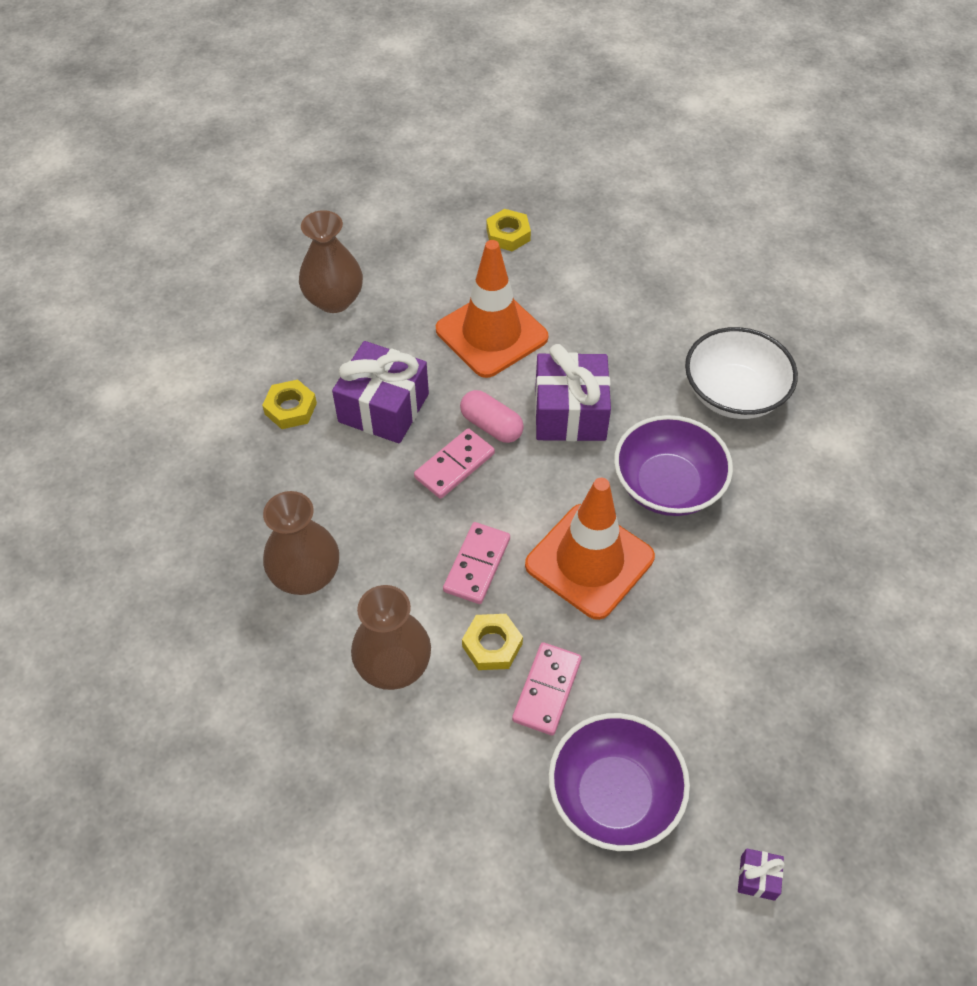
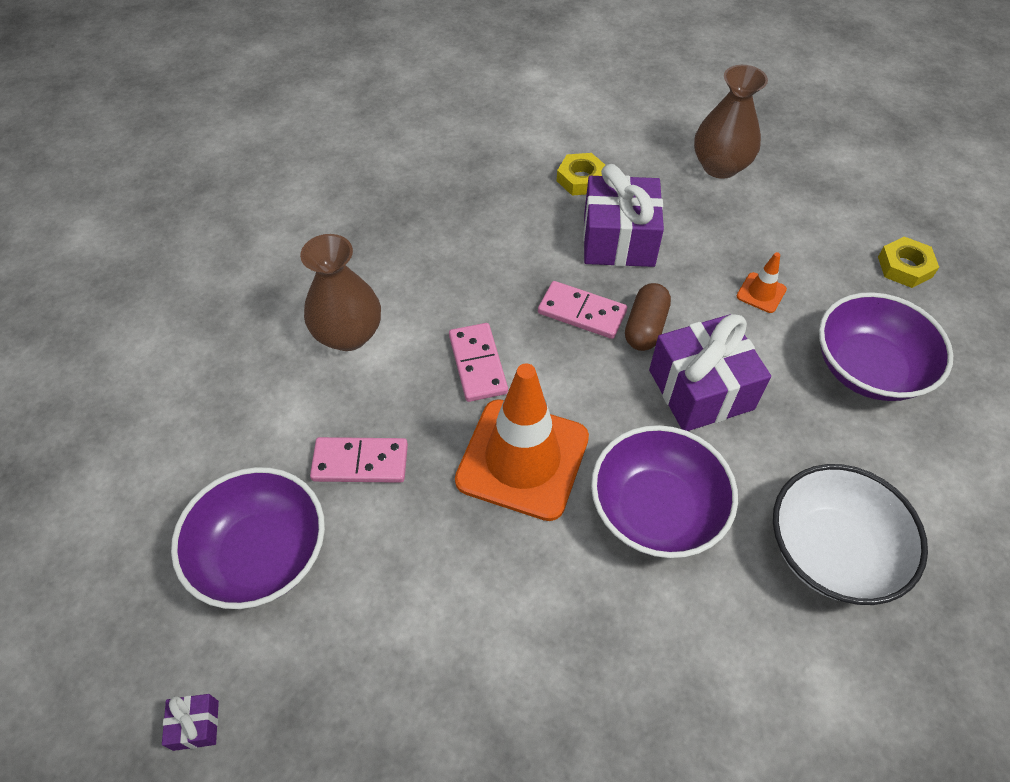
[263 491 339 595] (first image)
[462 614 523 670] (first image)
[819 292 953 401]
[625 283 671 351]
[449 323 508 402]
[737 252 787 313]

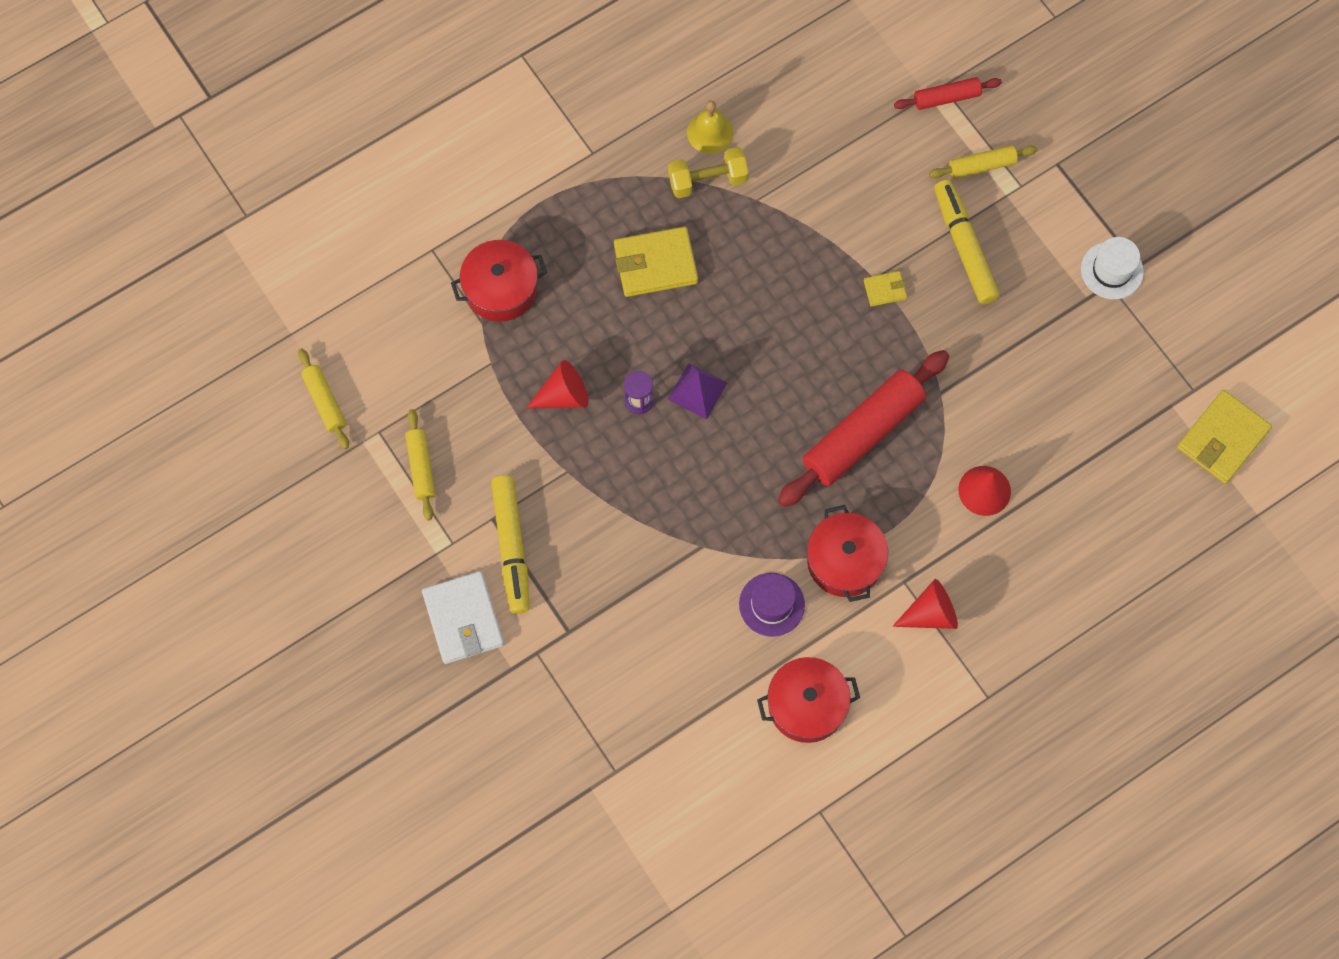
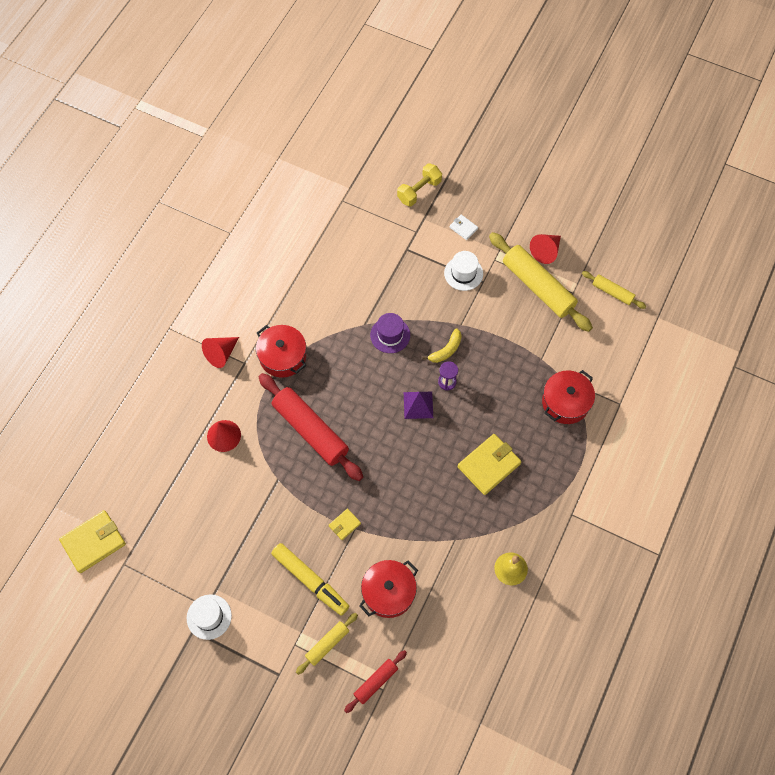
[422 328 462 363]
[530 234 561 264]
[397 163 442 206]
[370 313 410 353]
[359 560 418 618]
[444 251 483 291]
[259 373 363 481]
[59 510 126 573]
[489 232 593 332]
[450 215 478 240]

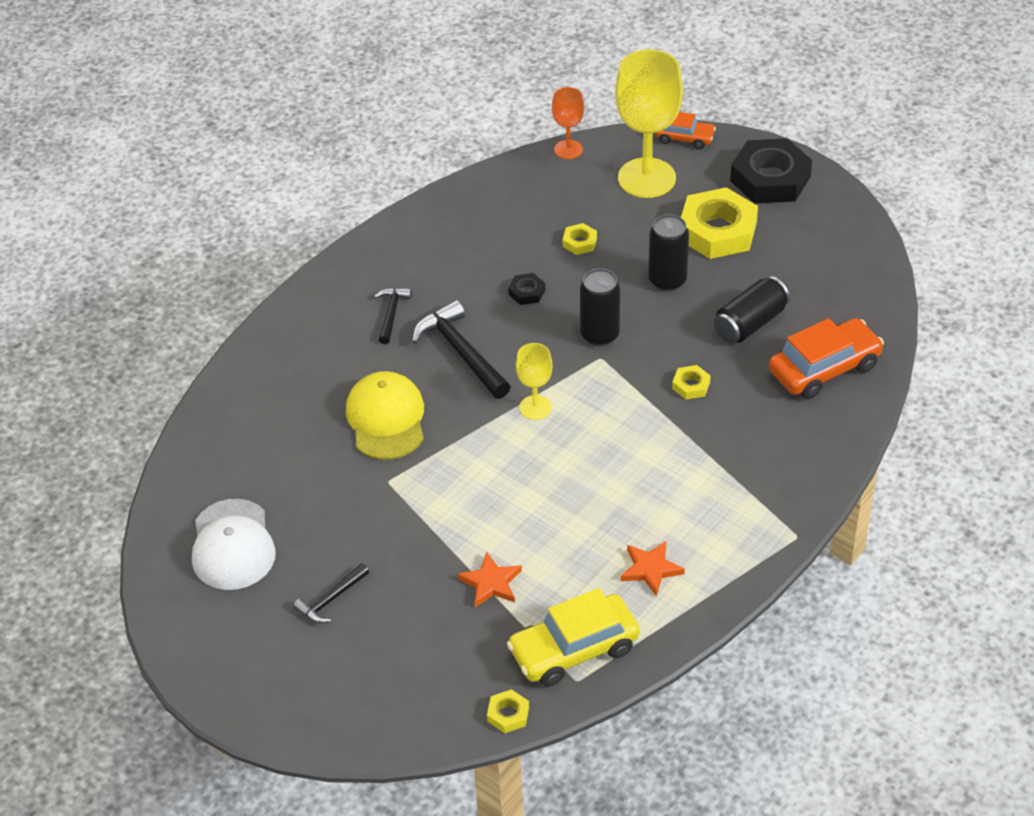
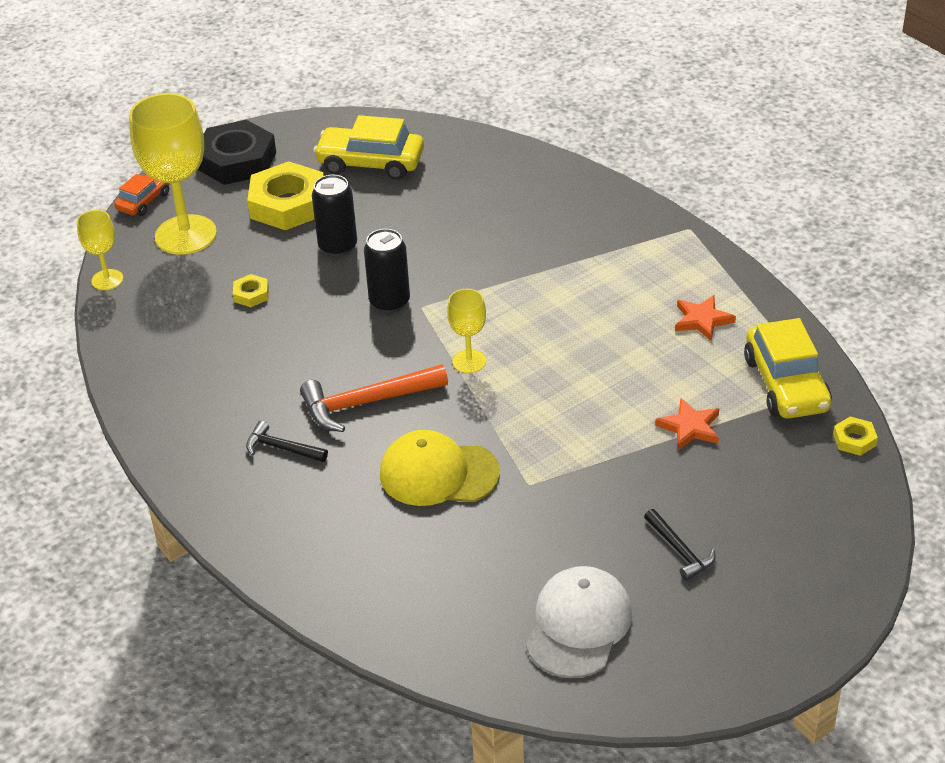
[508 273 545 305] (first image)
[672 365 711 399] (first image)
[714 276 790 343] (first image)
[769 318 884 399] (first image)
[313 115 424 180]
[300 364 448 432]
[77 210 123 290]
[526 566 632 678]

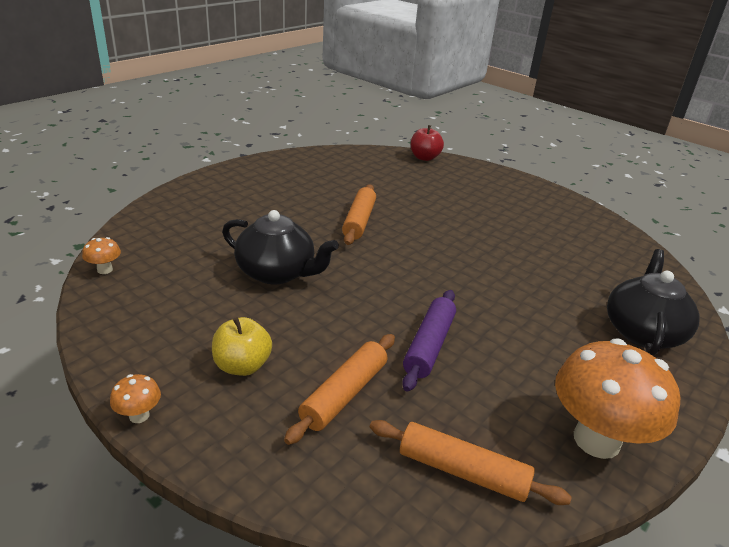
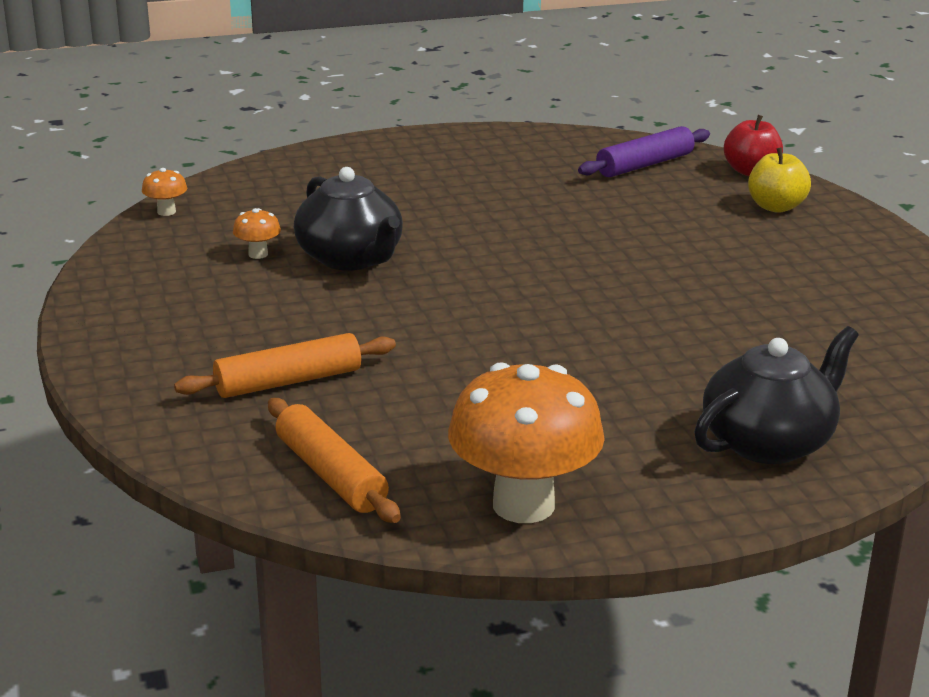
[342 184 376 245] (first image)
[233 208 281 259]
[748 147 811 213]
[578 126 710 177]

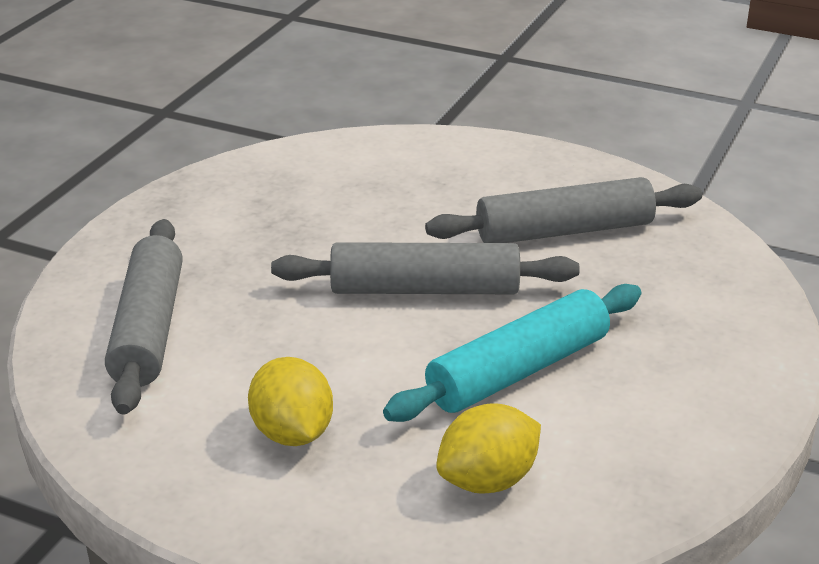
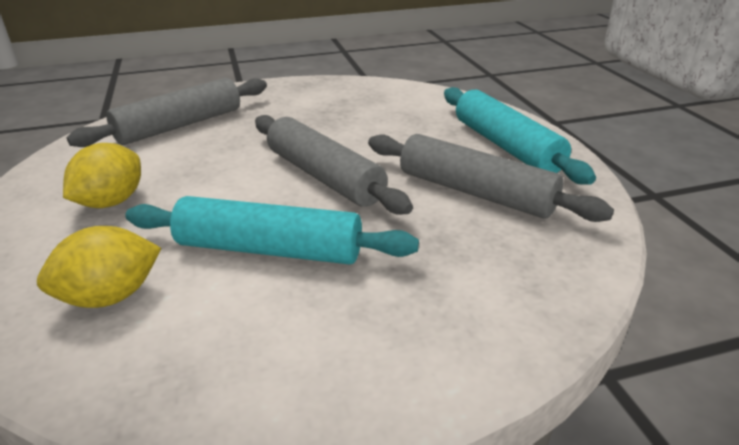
[444 87 596 184]
[37 226 161 308]

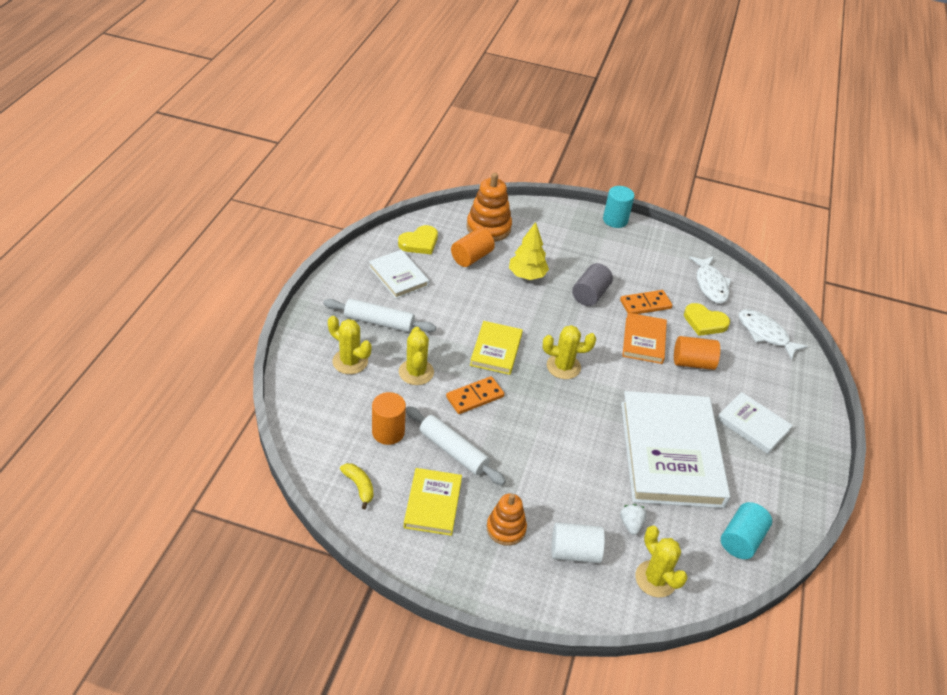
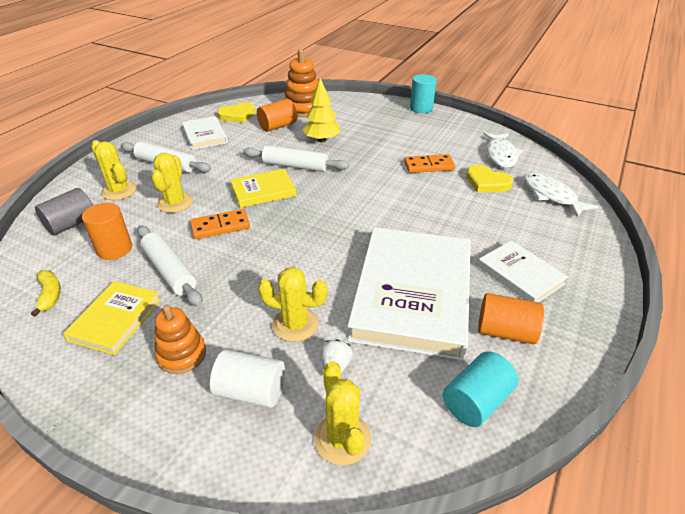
[622 313 667 364] (first image)
[243 145 349 172]
[258 267 328 342]
[35 188 93 235]
[478 293 544 344]
[230 169 297 208]

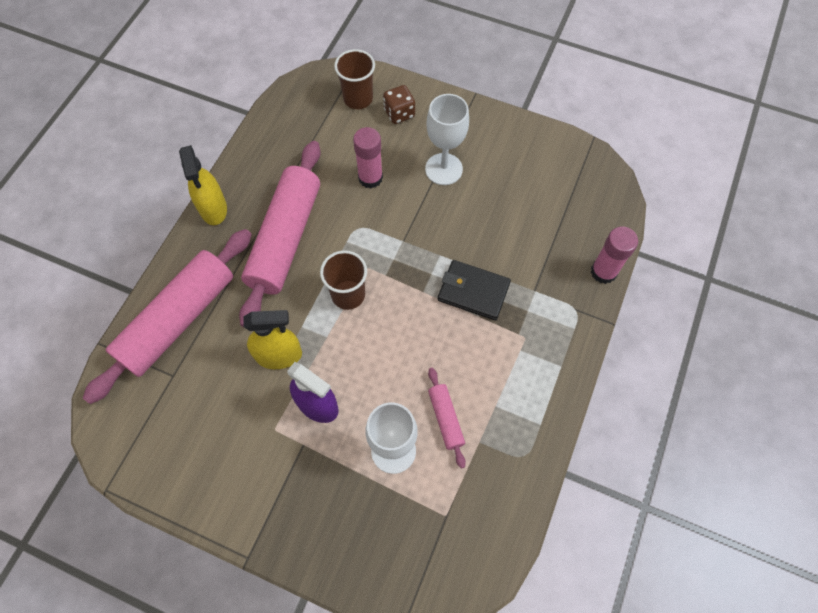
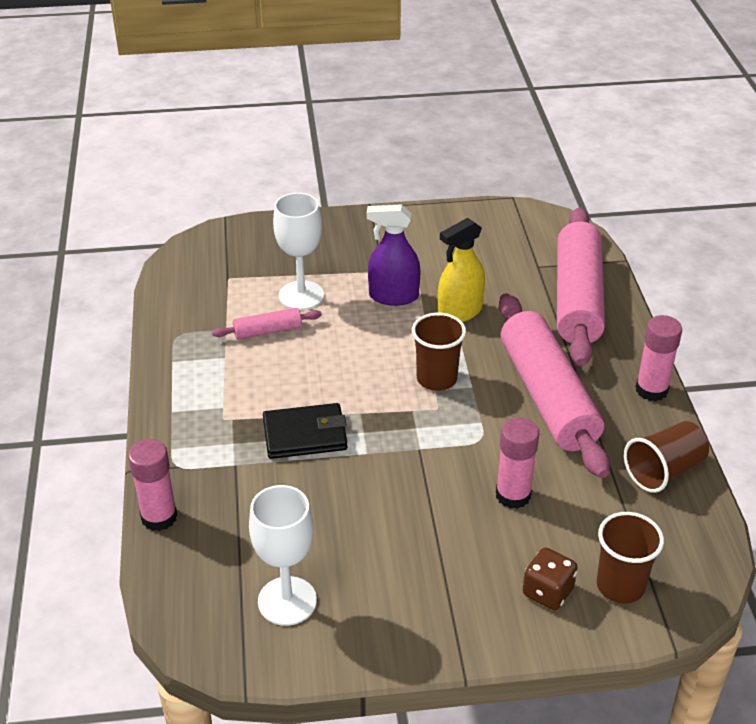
[624 421 709 493]
[249 485 317 626]
[636 315 682 401]
[212 308 322 339]

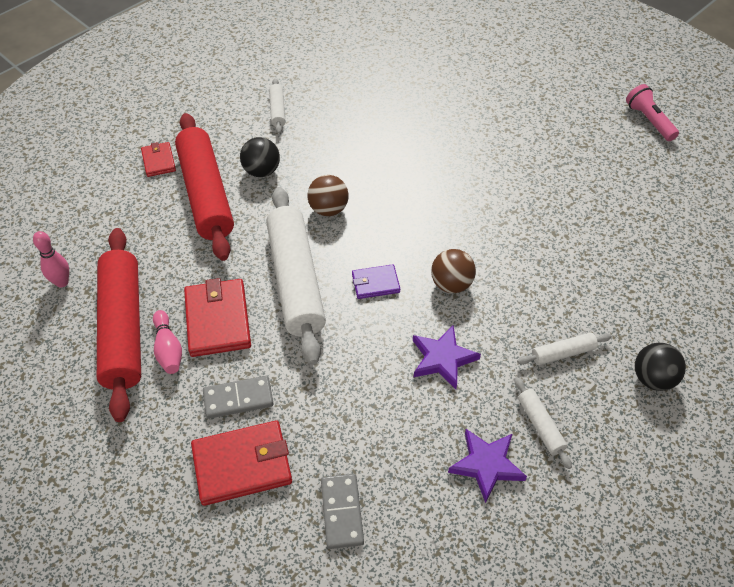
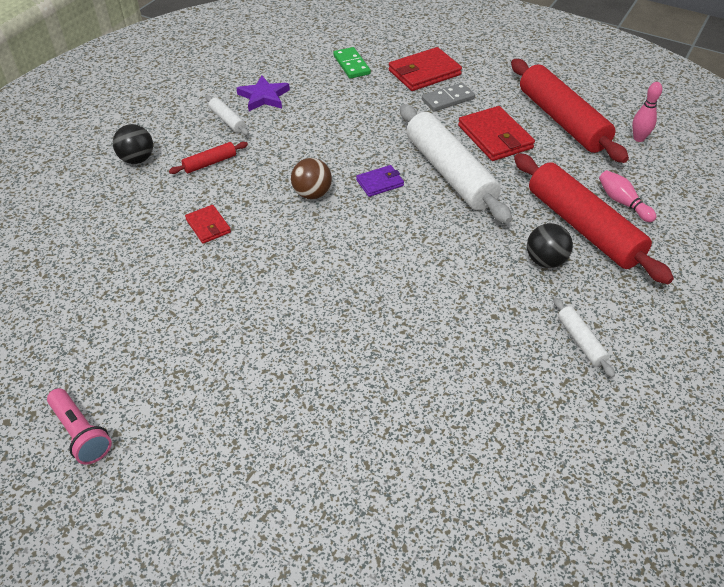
[307 175 349 216] (first image)
[413 325 481 389] (first image)
[185 205 231 244]
[599 170 656 222]
[333 47 371 79]
[169 142 248 174]

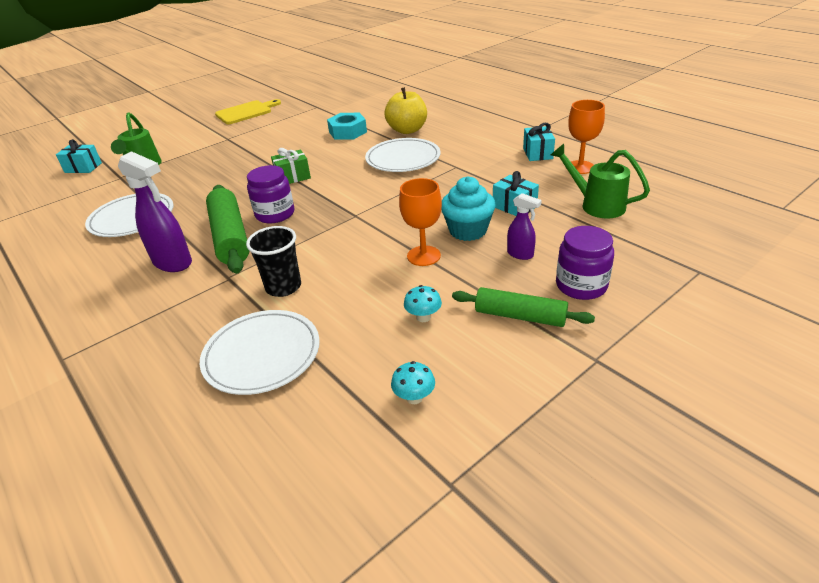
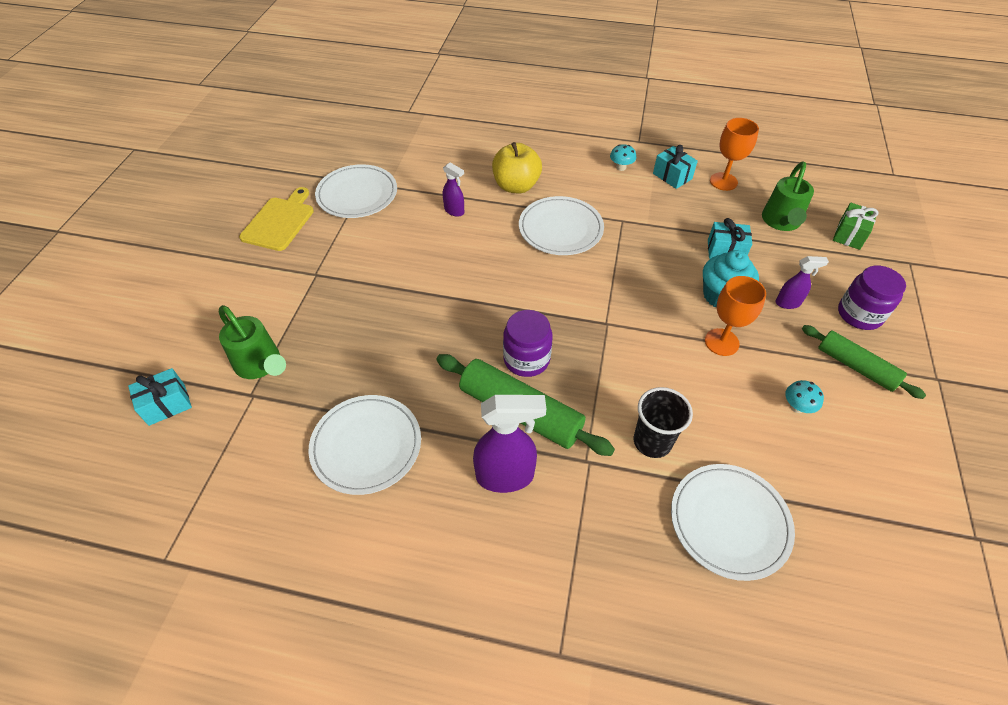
[315 164 397 218]
[833 203 878 250]
[610 144 636 171]
[443 162 464 217]
[802 325 926 399]
[762 161 814 231]

